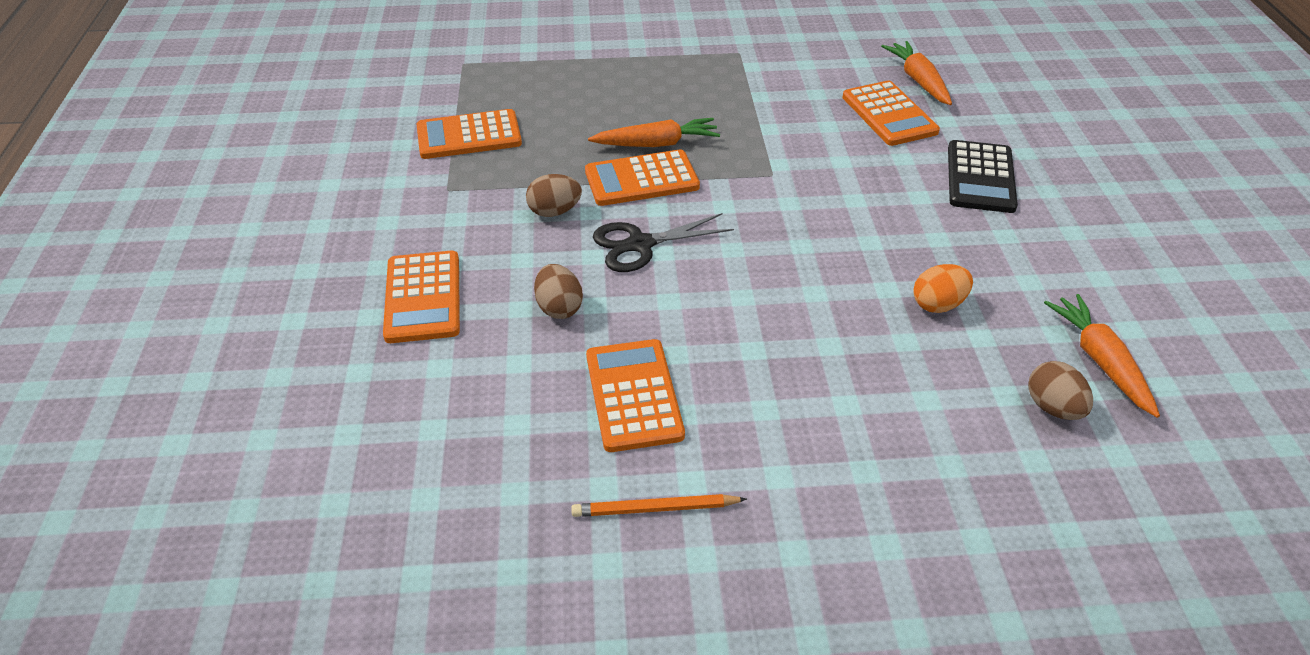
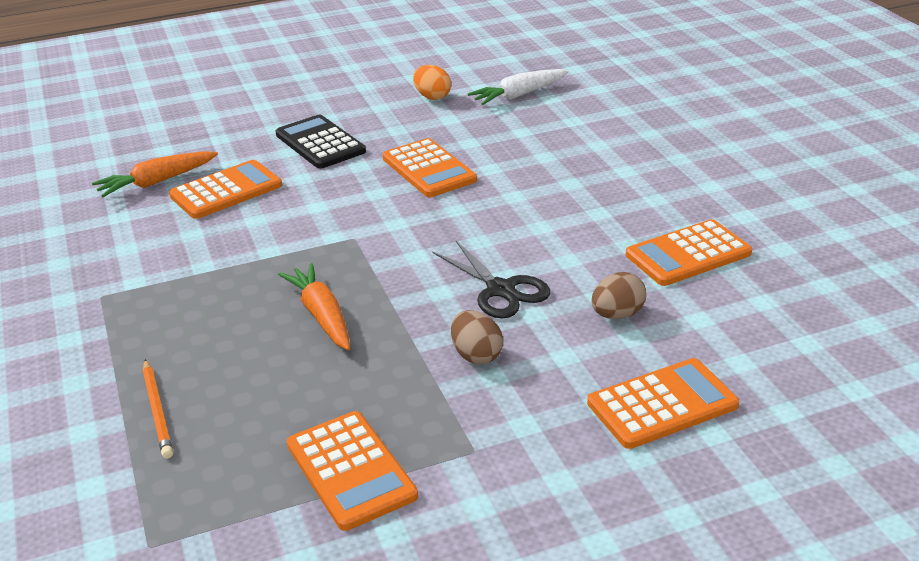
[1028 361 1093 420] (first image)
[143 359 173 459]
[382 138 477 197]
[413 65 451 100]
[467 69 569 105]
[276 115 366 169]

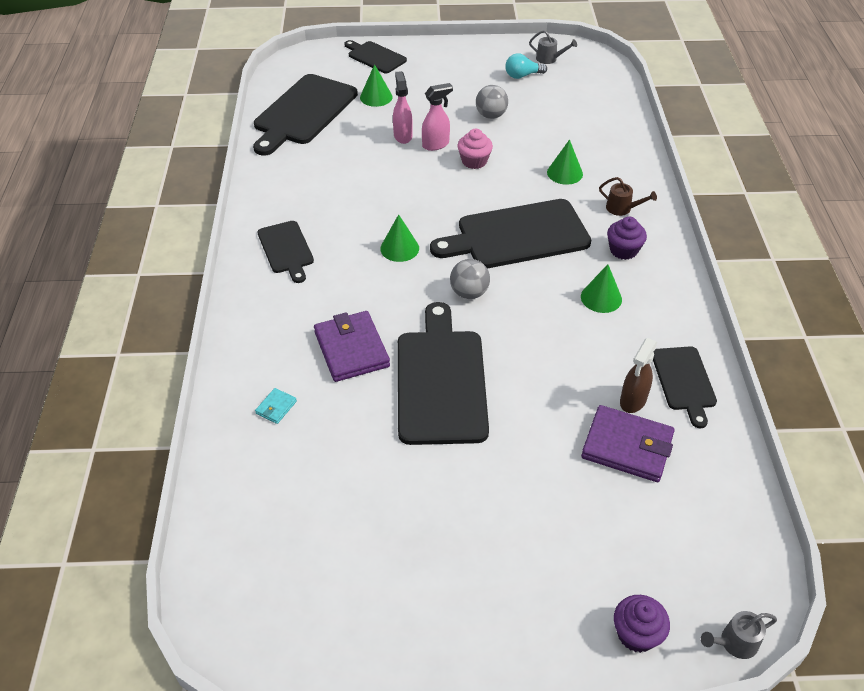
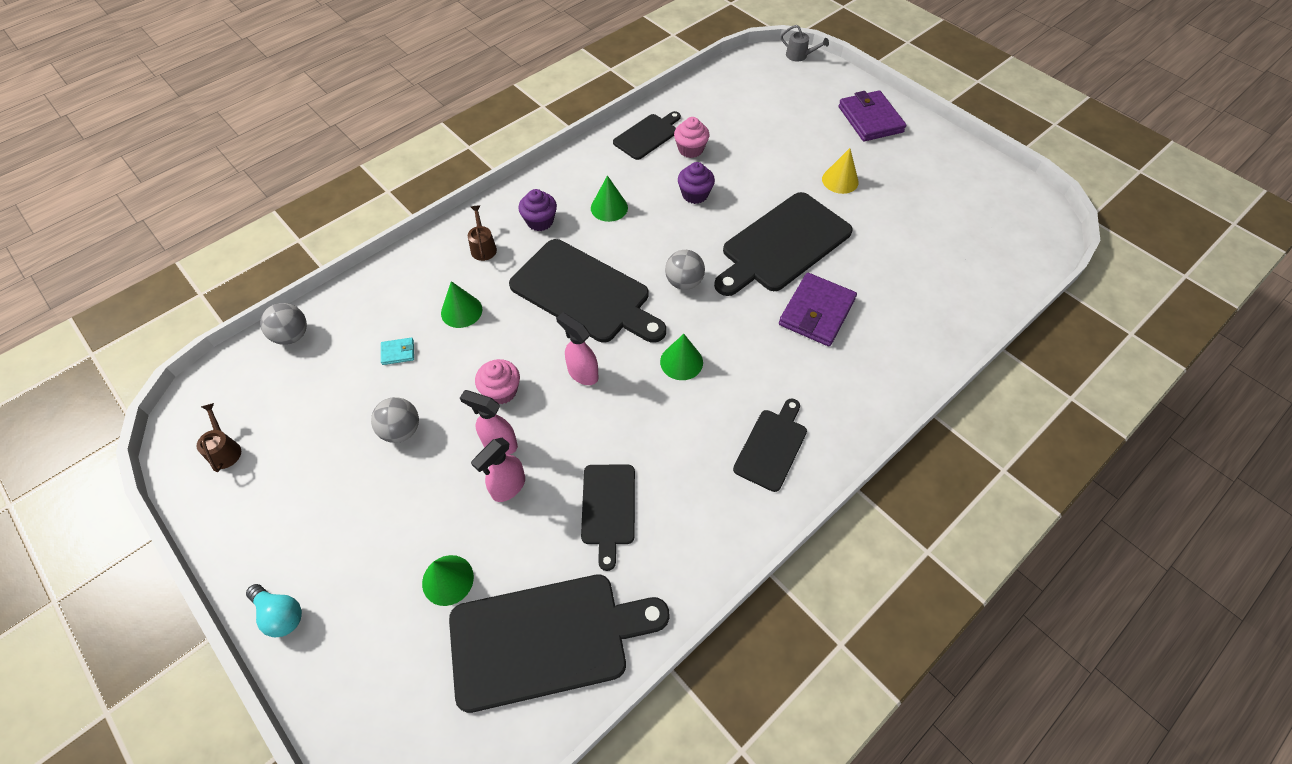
[260 303 307 345]
[556 312 598 385]
[822 148 859 194]
[381 337 414 365]
[581 465 635 571]
[246 584 302 637]
[838 90 906 141]
[678 162 715 204]
[674 117 709 158]
[196 403 241 472]

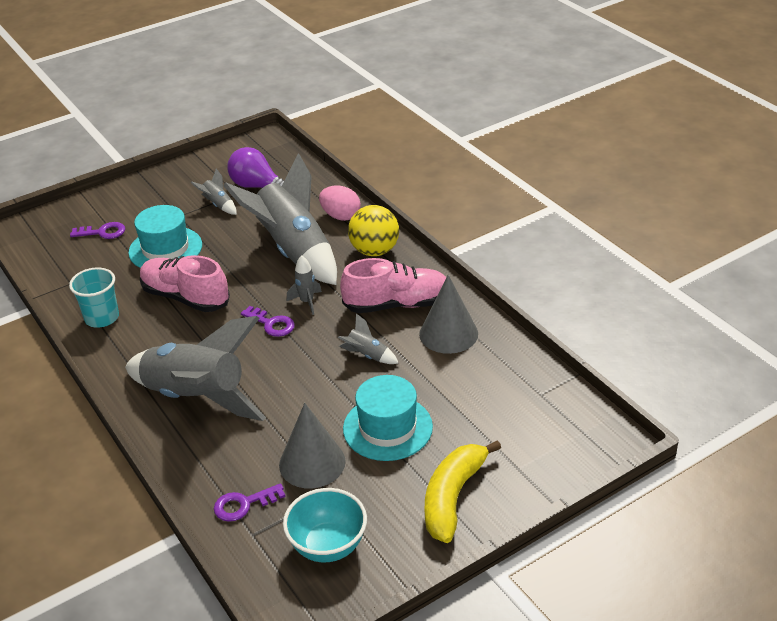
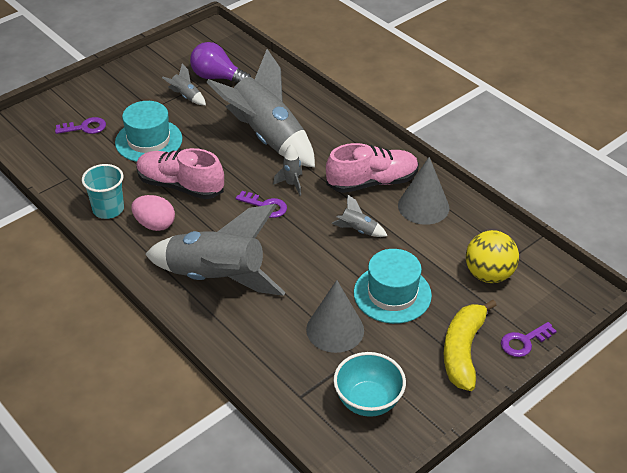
[501 322 557 357]
[131 195 175 231]
[466 230 519 283]

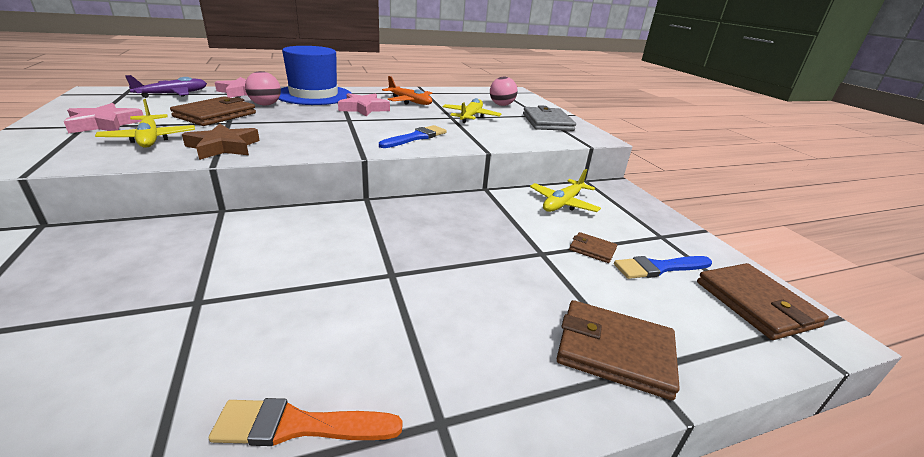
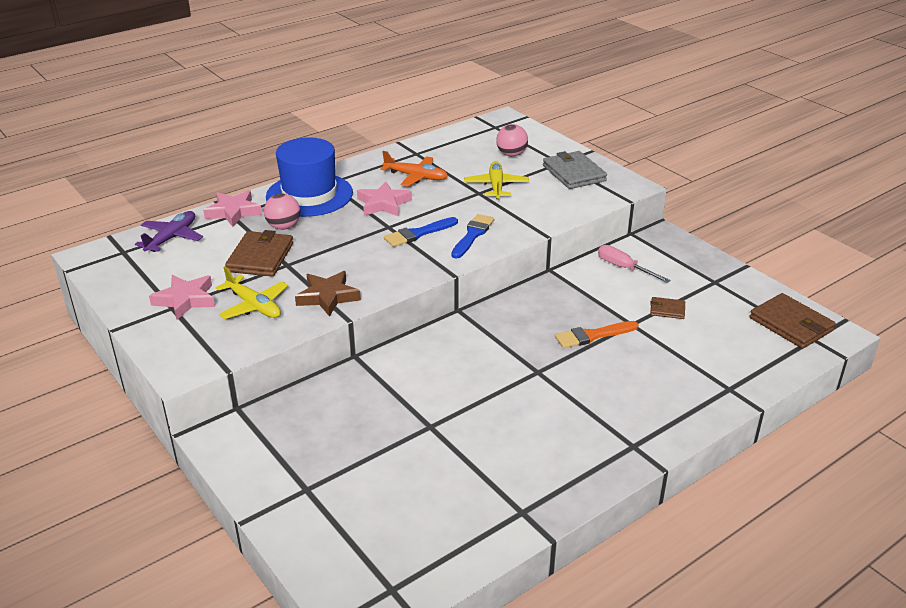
[556 300 680 400] (first image)
[555 321 639 348]
[384 217 458 247]
[598 245 671 283]

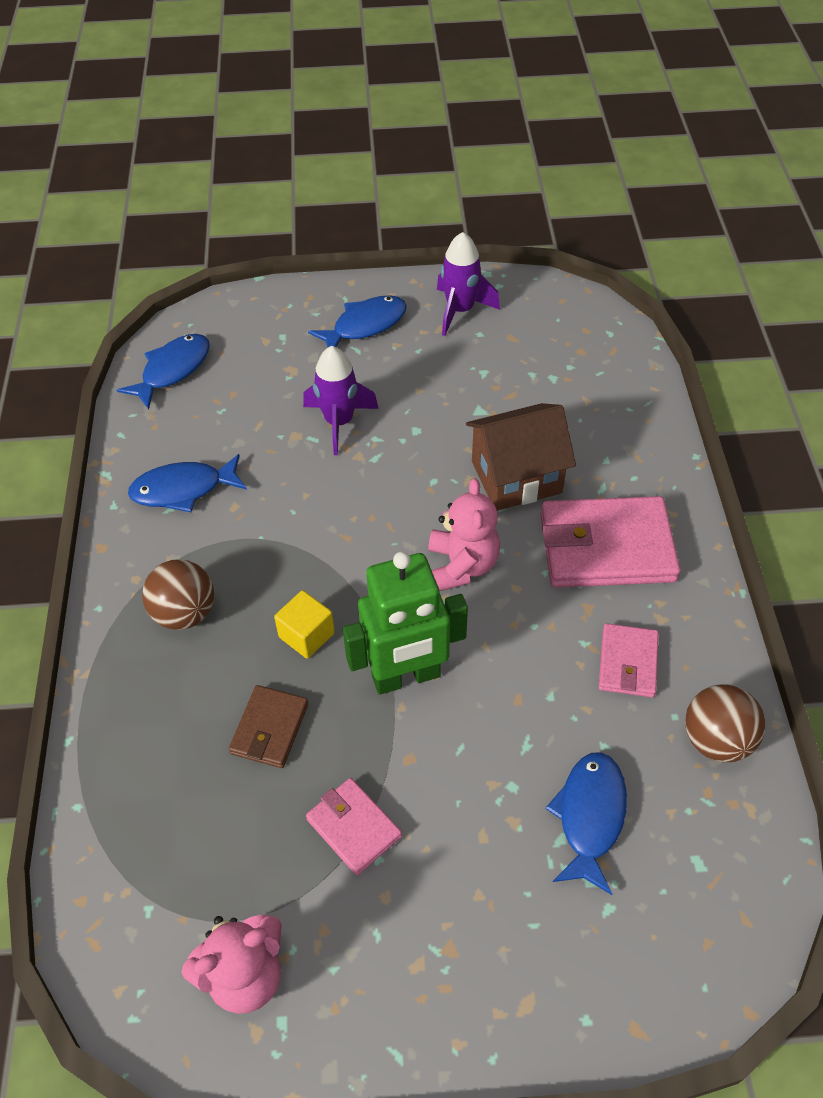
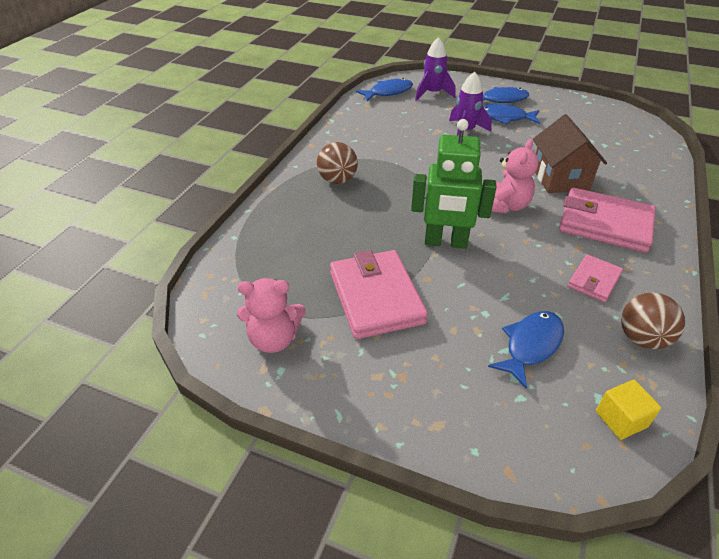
[229 685 308 768] (first image)
[483 104 540 124]
[596 380 661 440]
[415 37 456 101]
[533 114 607 193]
[330 250 428 339]

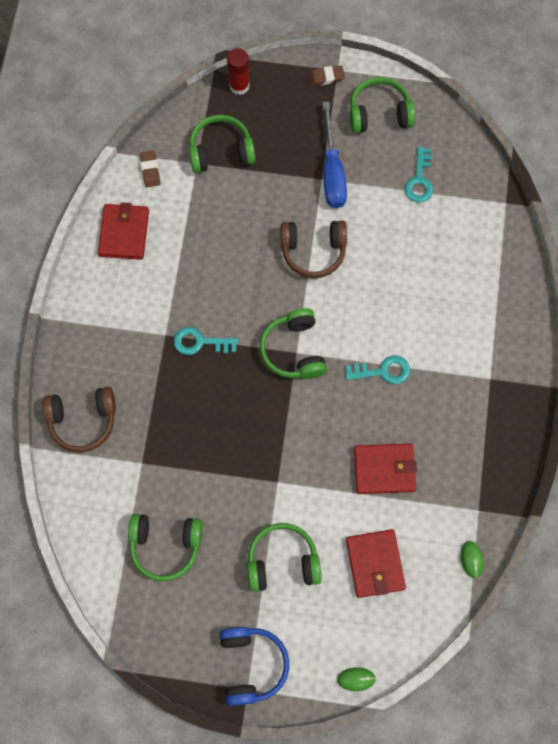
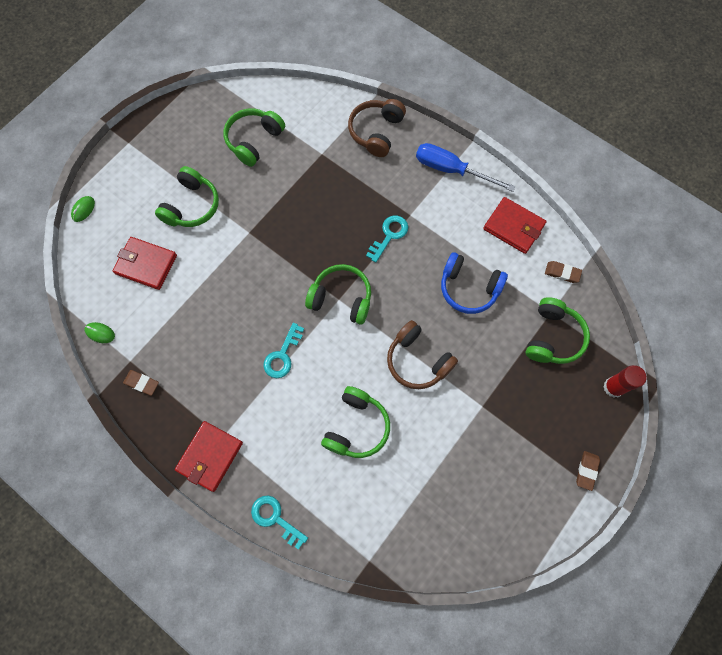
[123 370 159 396]
[441 252 508 314]
[416 143 515 192]
[321 386 390 458]
[175 421 243 492]
[251 496 308 550]
[387 320 458 389]

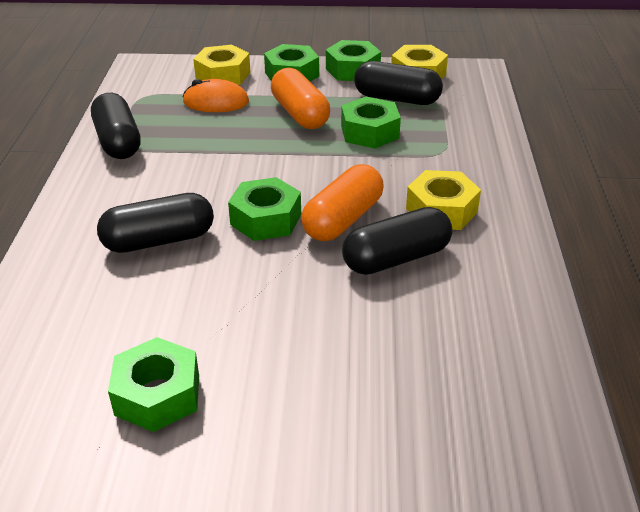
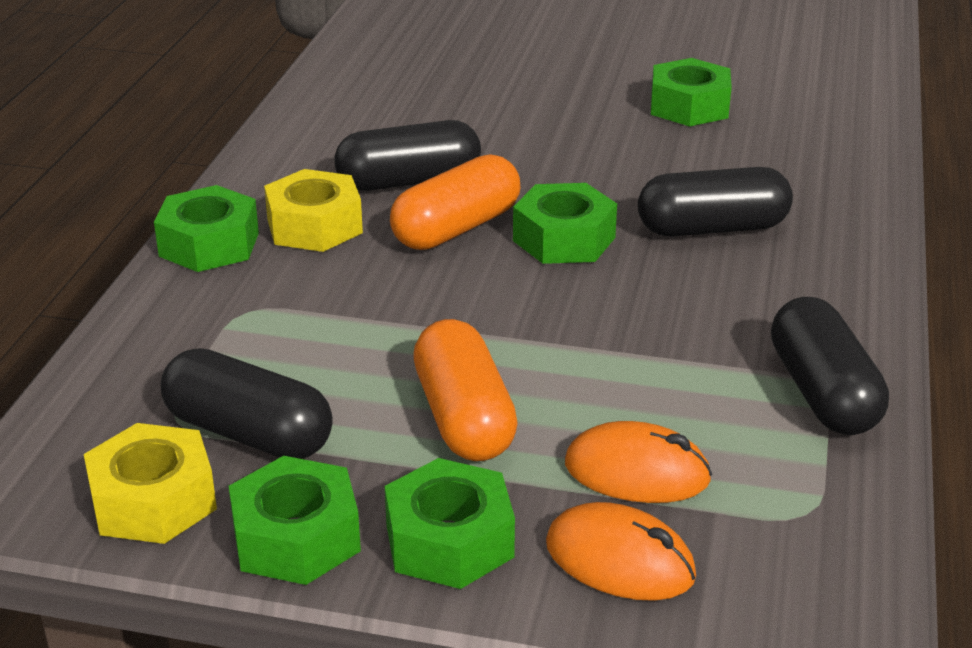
[154 185 259 272]
[546 502 696 601]

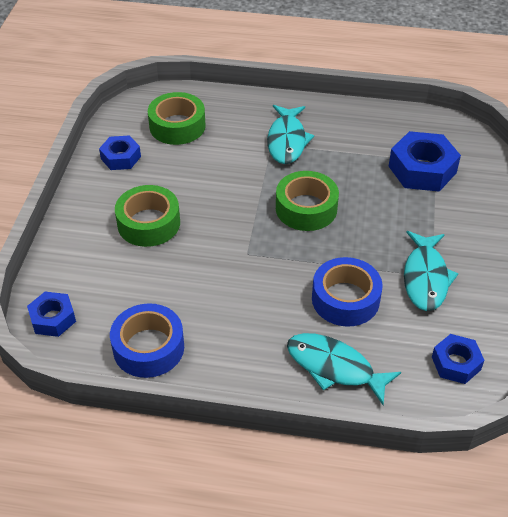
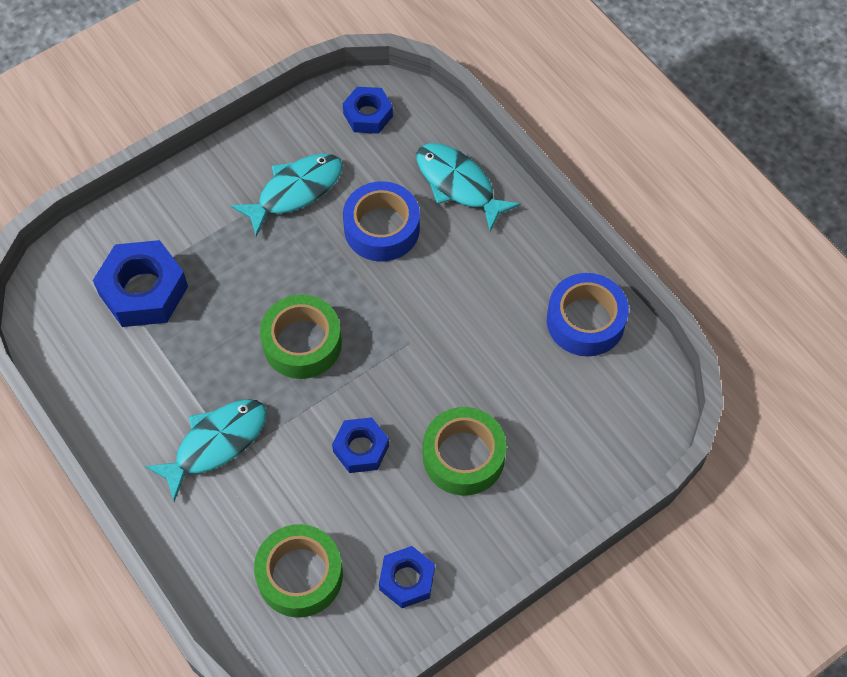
[332 417 389 473]
[417 143 521 231]

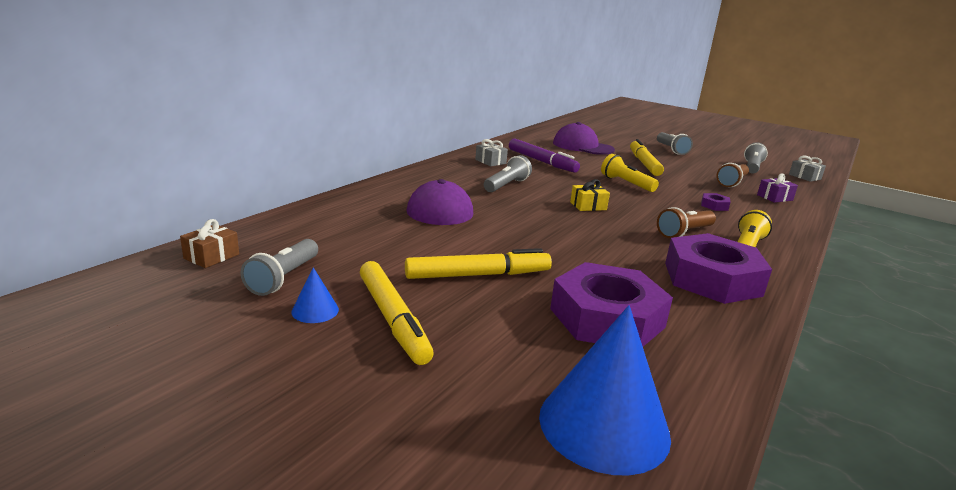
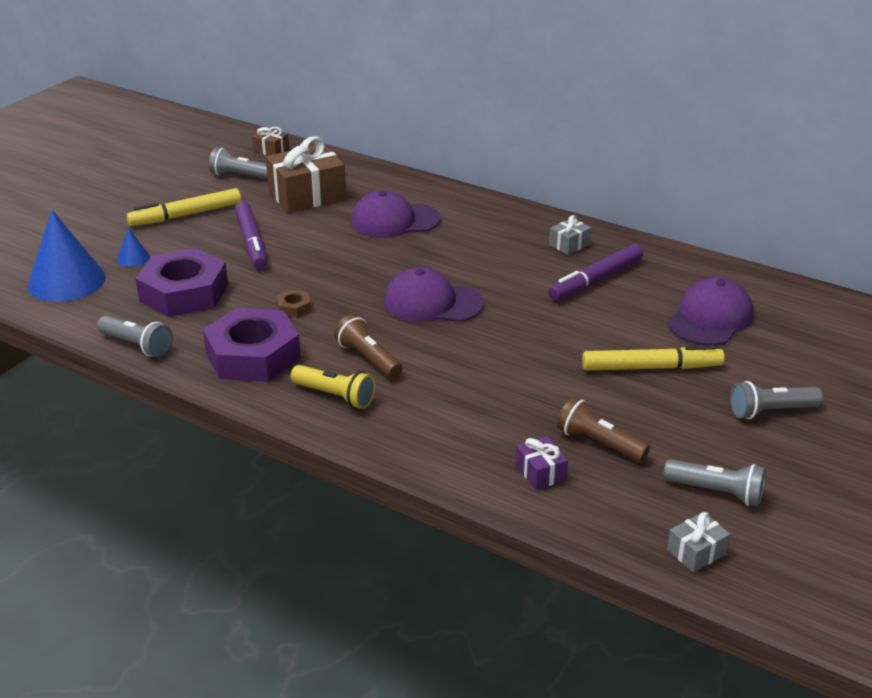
[601 154 659 192] (first image)
[701 193 731 211] (first image)
[266 136 346 213]
[276 290 311 318]
[117 228 150 267]
[97 316 173 357]
[384 267 484 322]
[235 201 267 269]

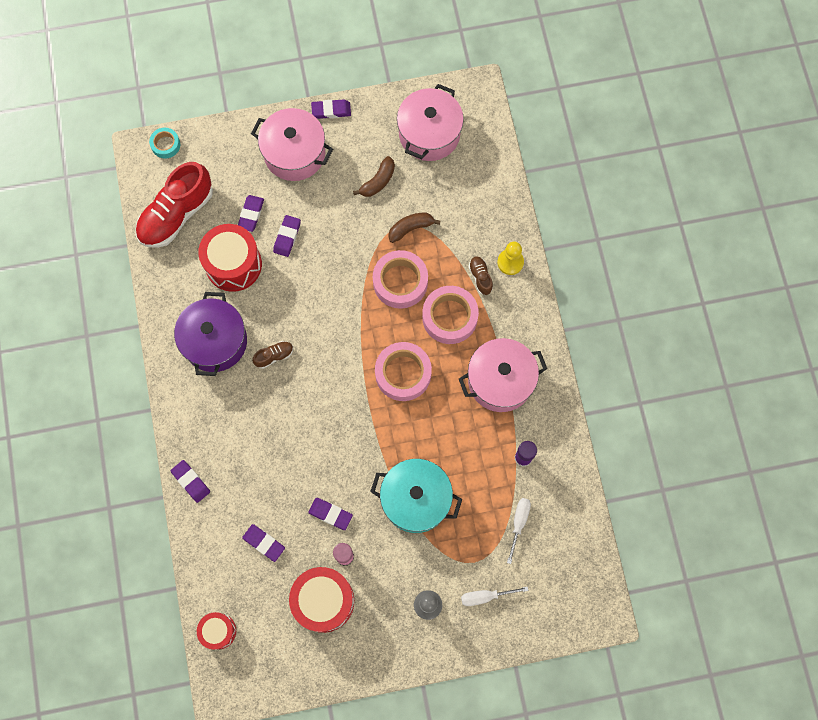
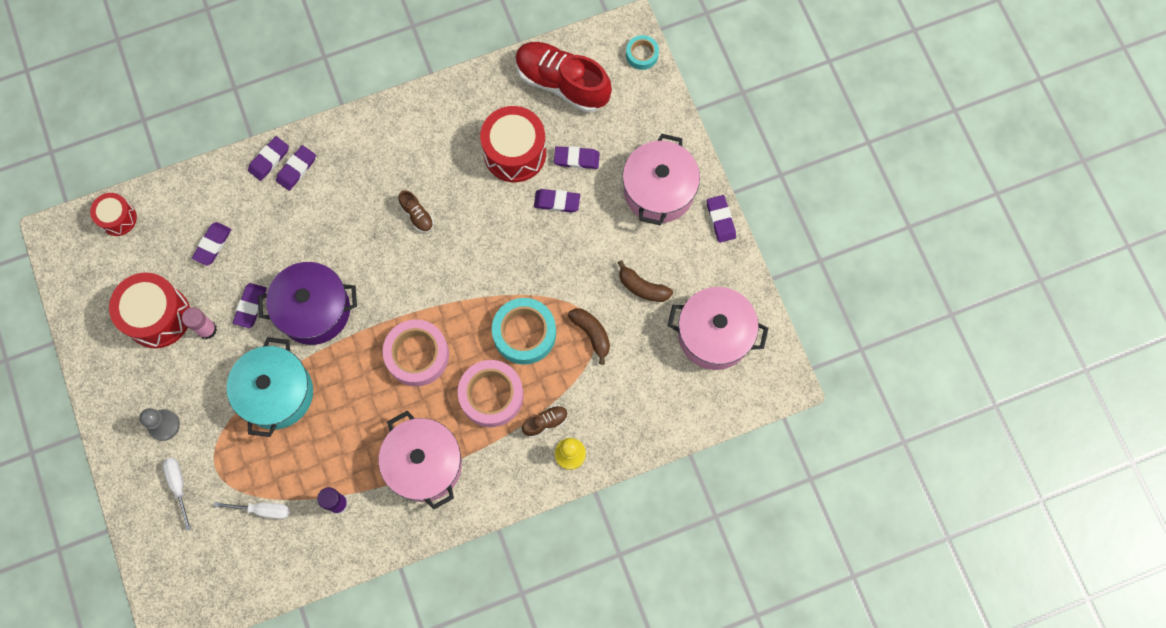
[276 145 316 191]
[258 262 357 345]
[492 298 556 365]

